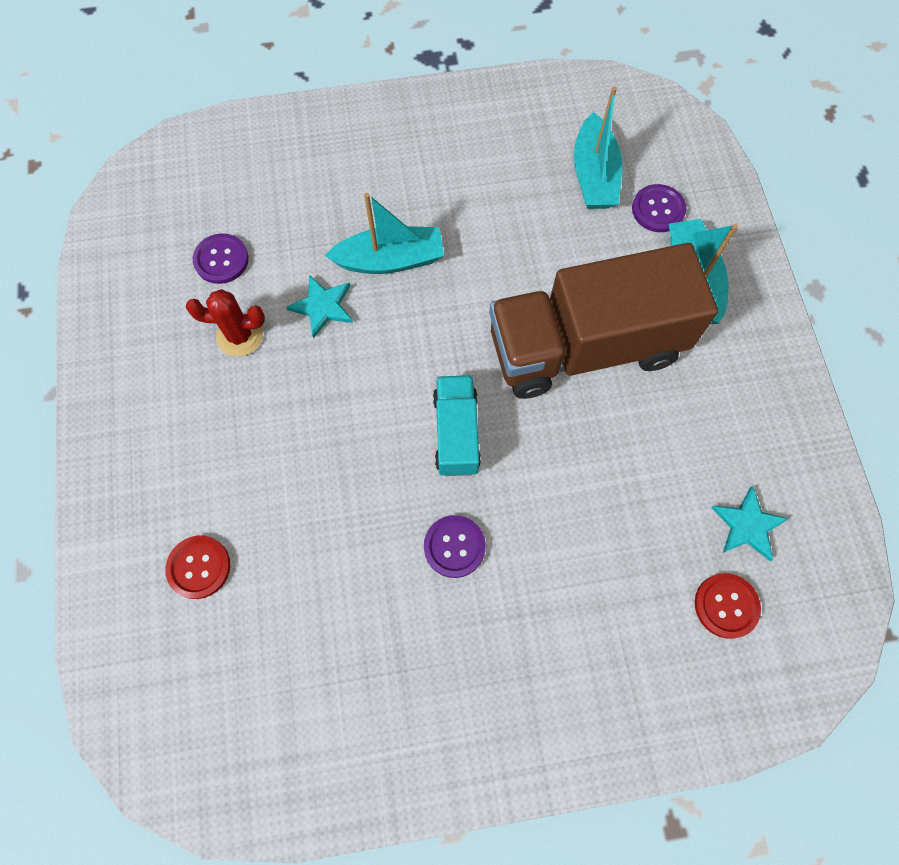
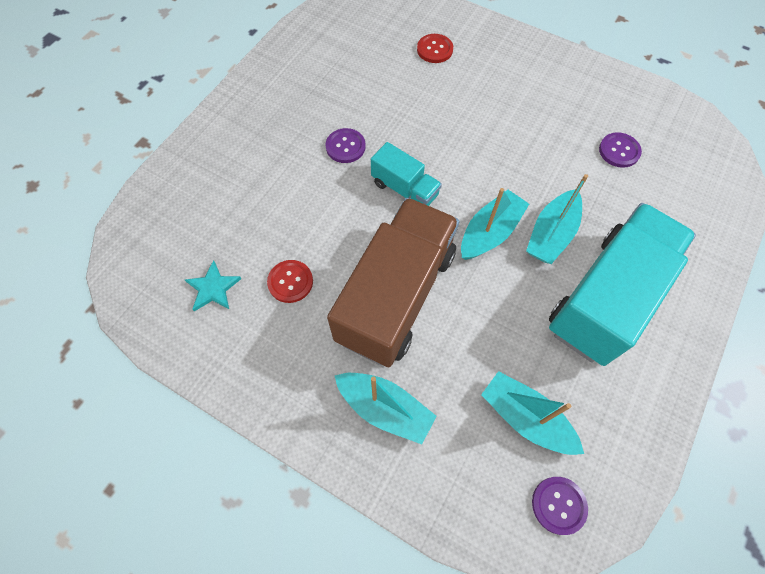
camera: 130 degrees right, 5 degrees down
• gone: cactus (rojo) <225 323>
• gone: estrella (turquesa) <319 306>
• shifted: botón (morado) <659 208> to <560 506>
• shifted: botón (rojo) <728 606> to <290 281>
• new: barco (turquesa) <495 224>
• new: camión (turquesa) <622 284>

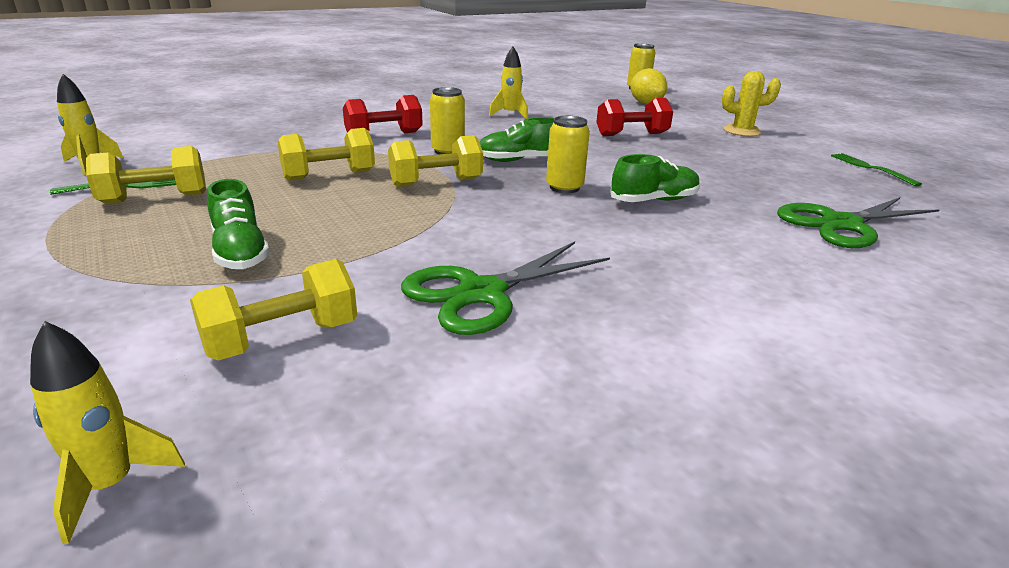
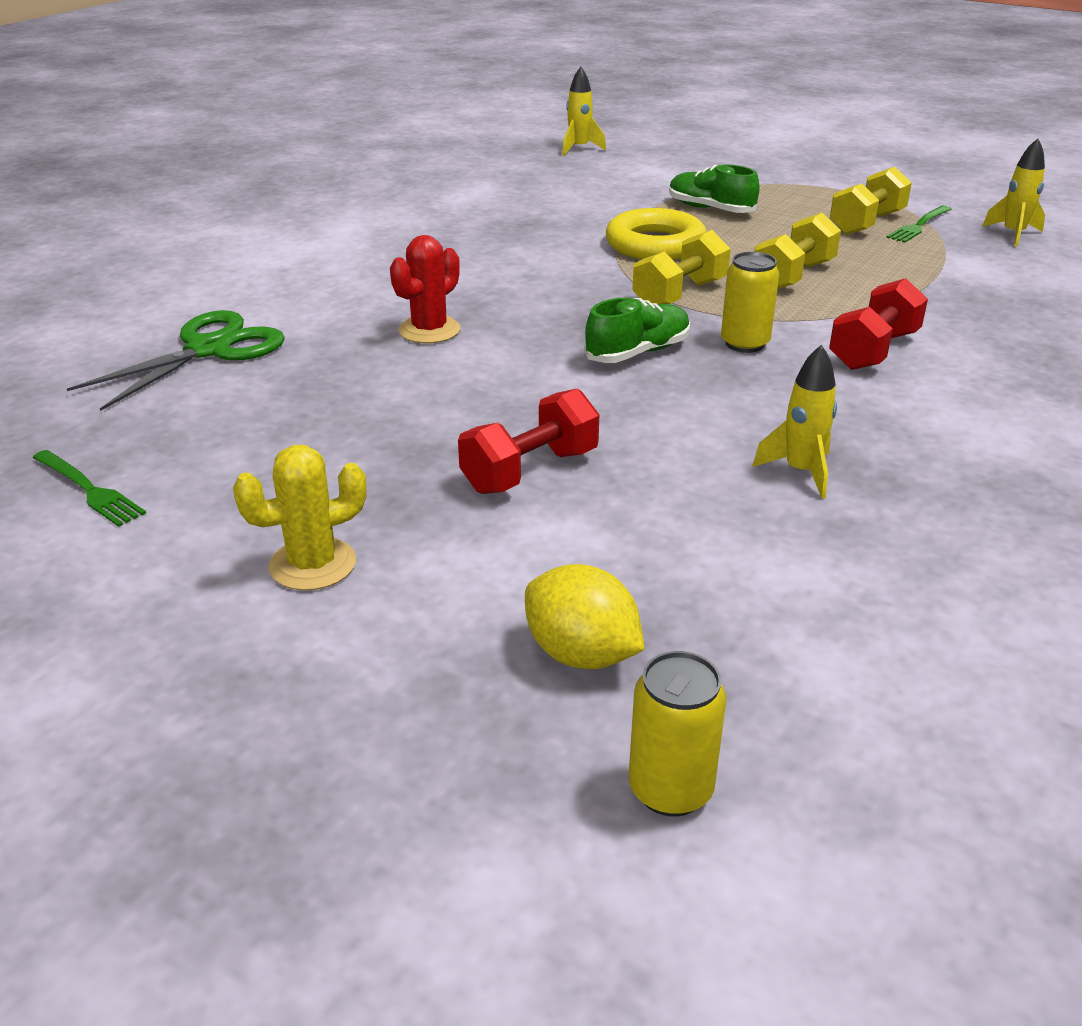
camera: 155 degrees right, 5 degrees up
• gone: mancuerna (amarillo) <273 310>
• gone: tijeras (verde) <505 288>
• gone: lata (amarillo) <568 154>
• swapped: zapato (verde) <655 178> to cactus (rojo) <425 289>
• new: anillo (amarillo) <656 234>

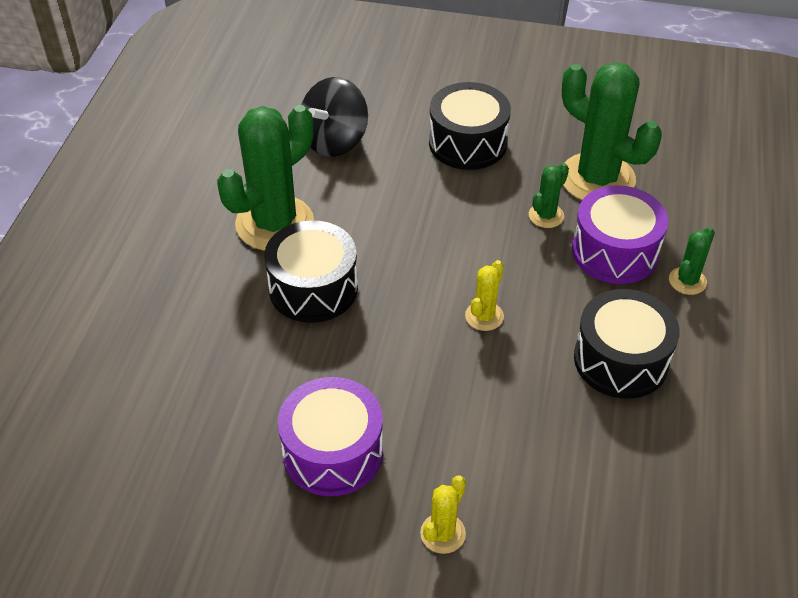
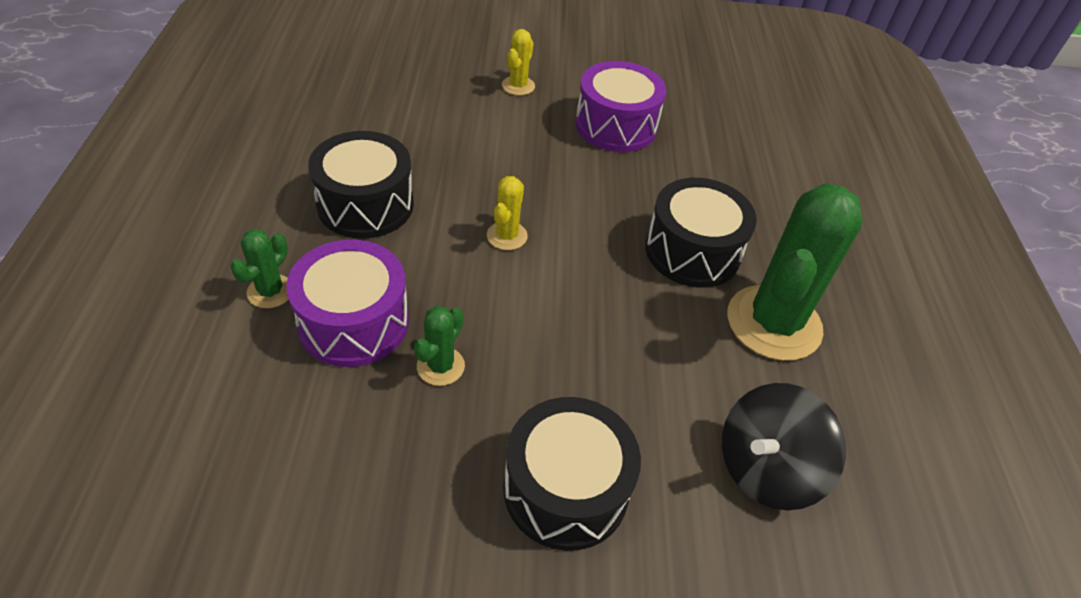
camera: 165 degrees right, 0 degrees up
• rotated: peonza (negro) <334 117> = <784 446> 150 degrees counterclockwise
• gone: cactus (verde) <612 131>

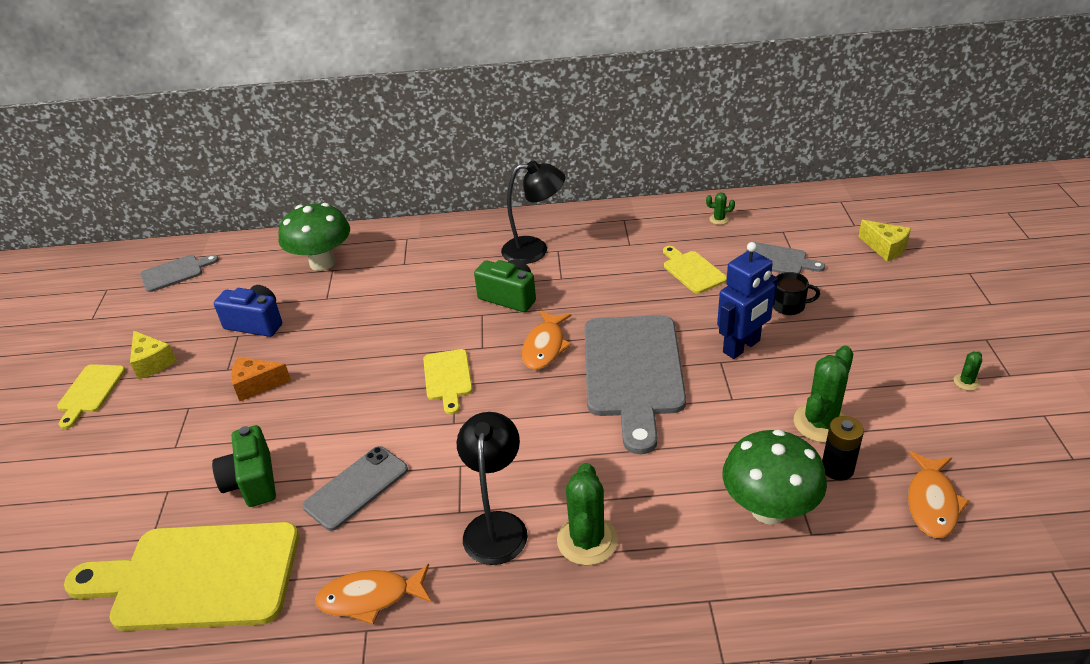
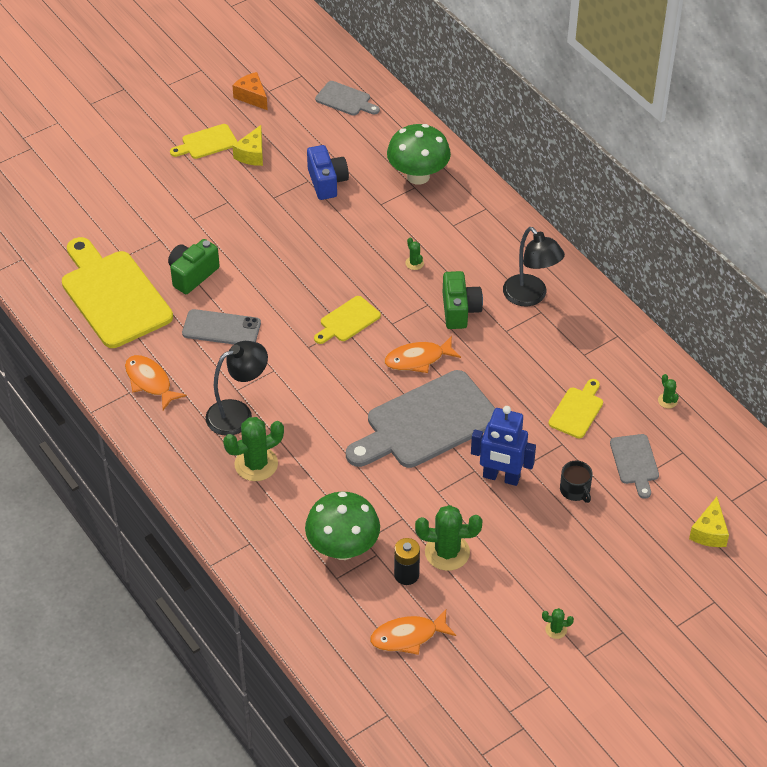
camera: 55 degrees right, 10 degrees up
• shifted: queso (naranja) <261 379> to <250 91>
• new: cactus (verde) <414 253>

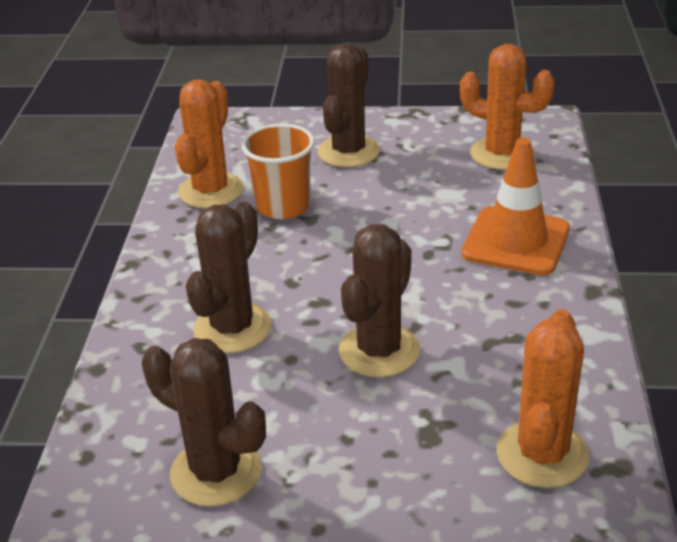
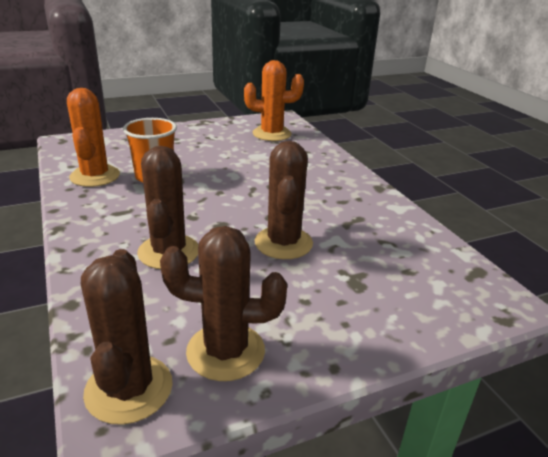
camera: 30 degrees left, 5 degrees down
• shifted: cactus (marrón) <349 105> to <127 337>
• gone: cono de tráfico (naranja) <516 206>
• gone: cactus (naranja) <543 398>

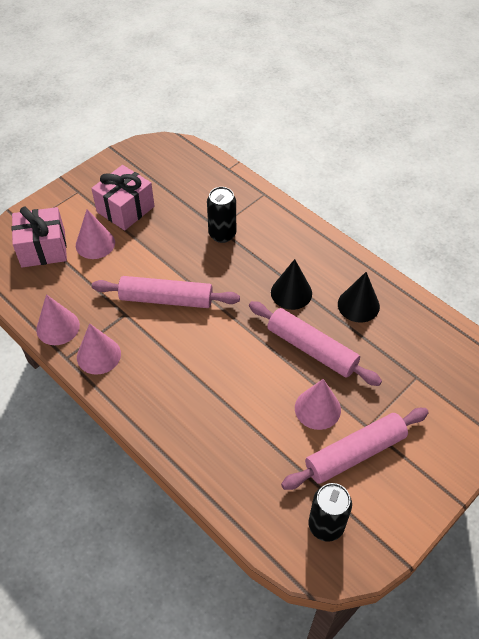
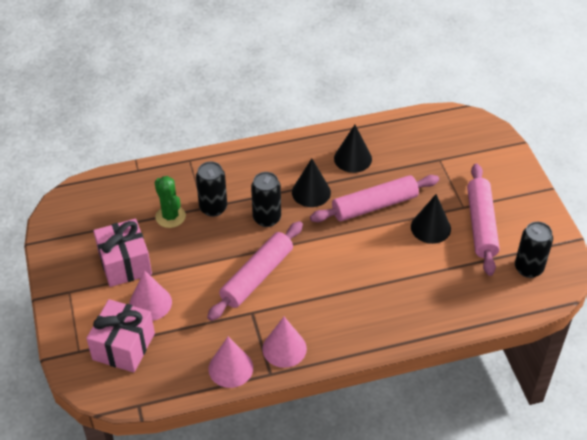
camera: 60 degrees left, 5 degrees down
• repainted: cono (rosa) <318 404> to cono (negro) <431 219>
• new: cactus (verde) <170 202>
• new: lata (negro) <266 199>

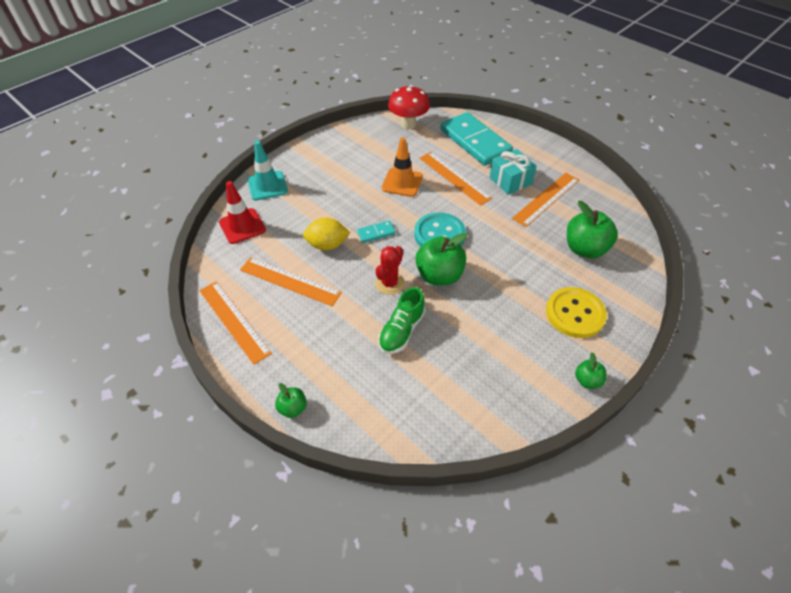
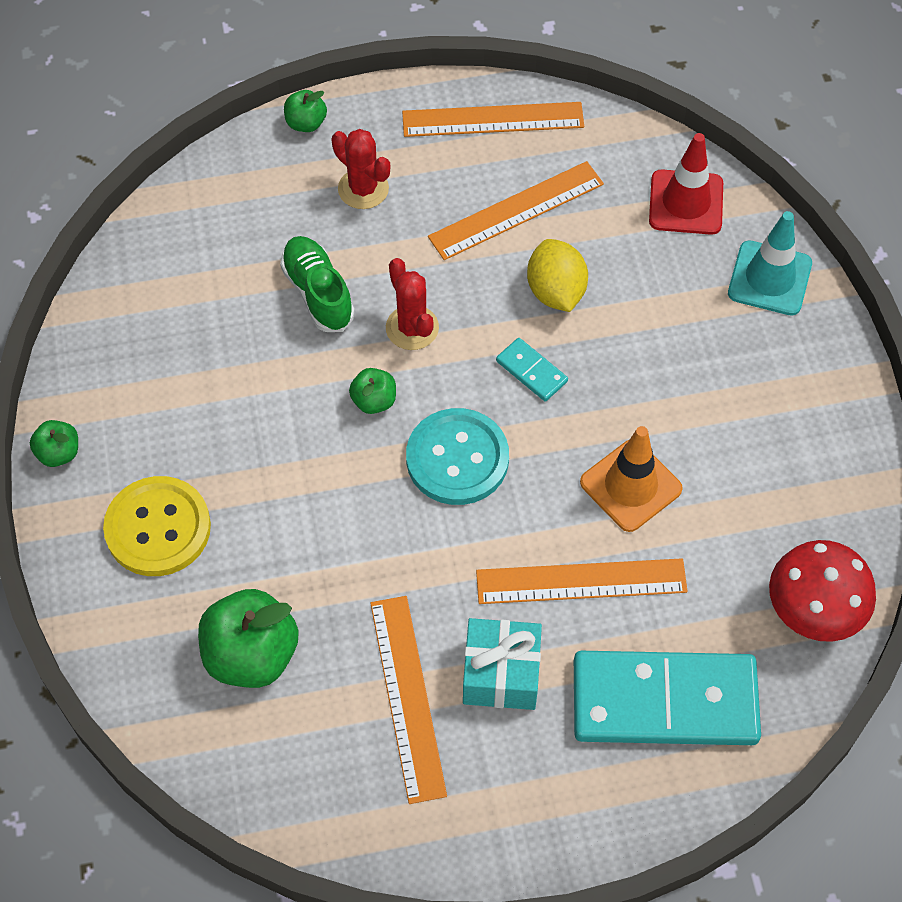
camera: 125 degrees right, 10 degrees up
• rotated: limón (amarillo) <326 234> = <557 275> 45 degrees counterclockwise
• rotated: ficha de dominó (turquesa) <376 232> = <532 369> 60 degrees counterclockwise
• scaled: manzana (verde) <441 259> = <372 391> x0.52
• new: cactus (rojo) <360 169>

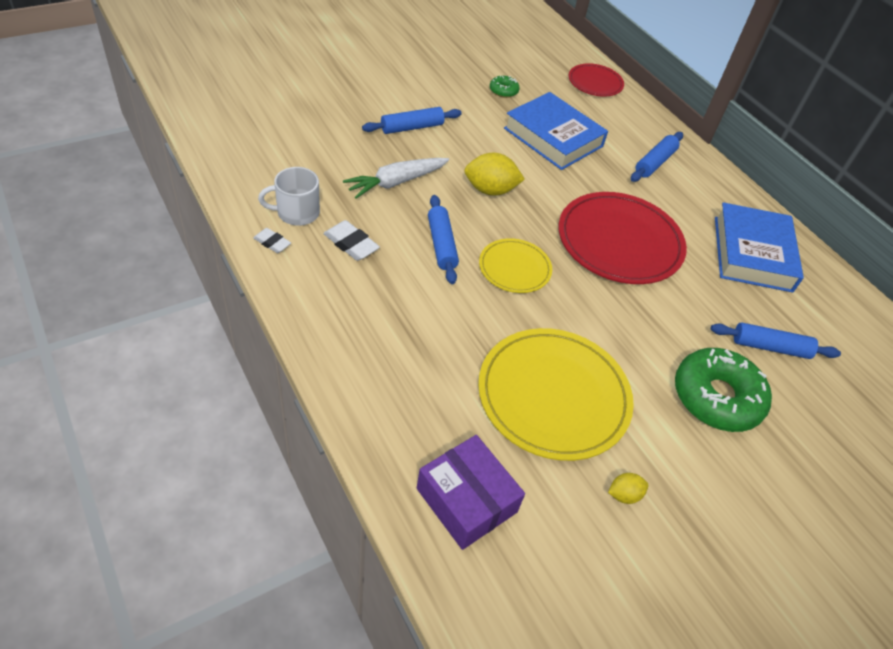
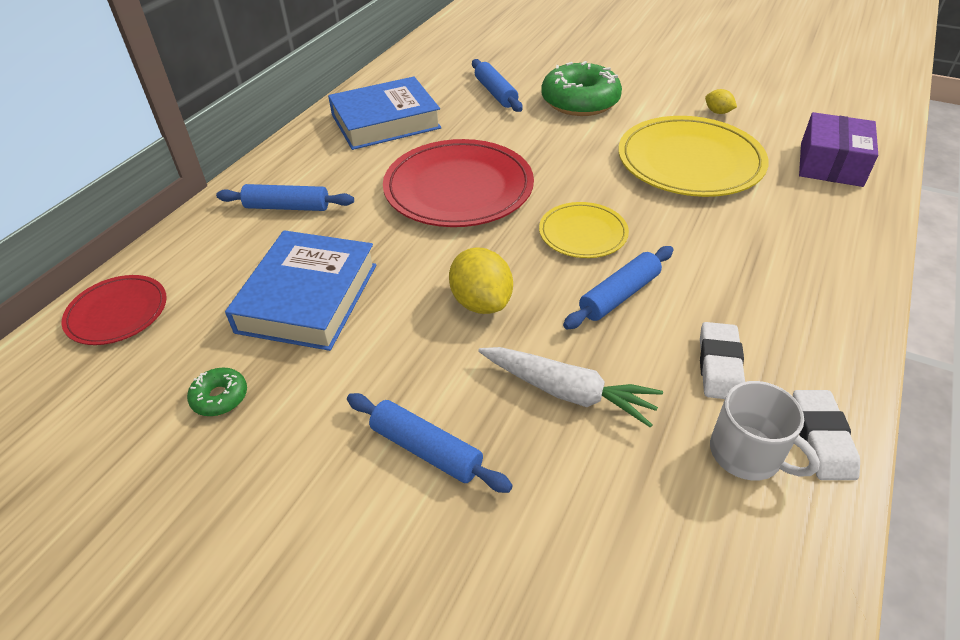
camera: 115 degrees left, 5 degrees down
• scaled: goma de borrar (blanco) <272 240> = <826 435> x1.55

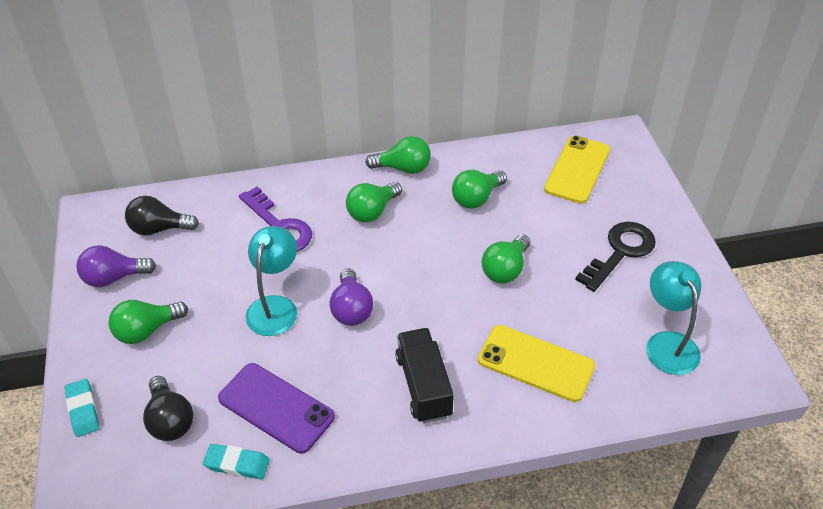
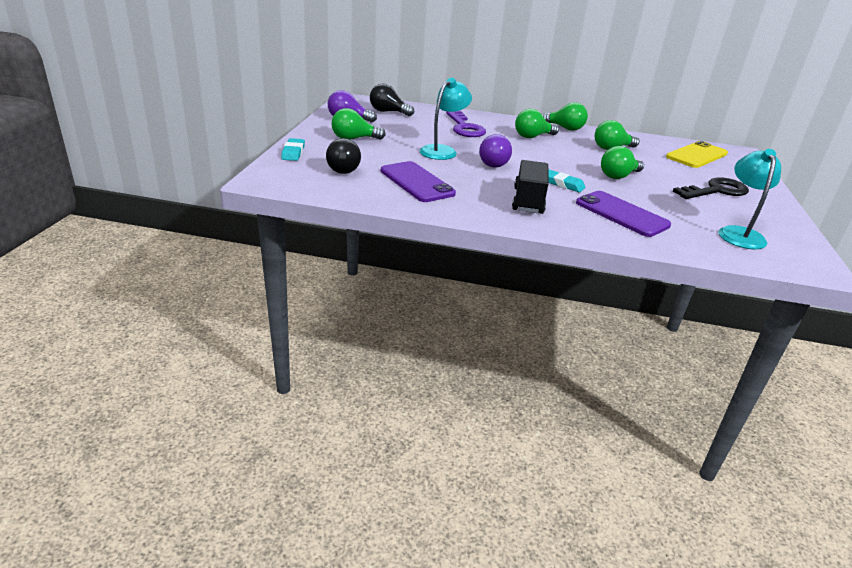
camera: 20 degrees right, 15 degrees down
• shifted: goma de borrar (turquesa) <236 461> to <567 181>
• repainted: móvil (amarillo) <536 363> to móvil (morado) <623 214>

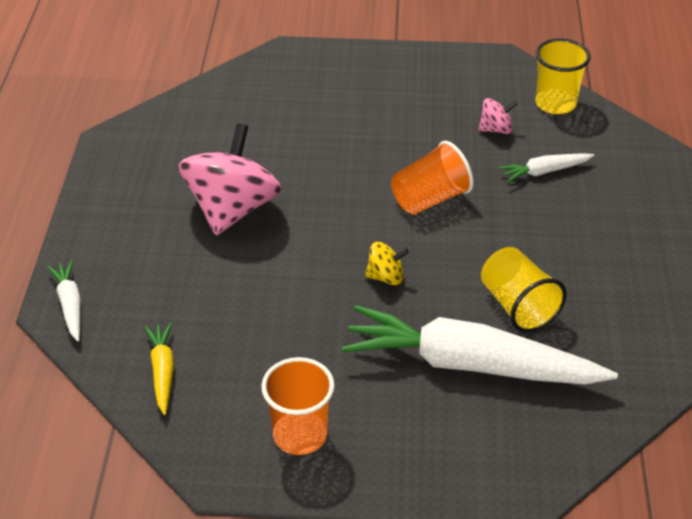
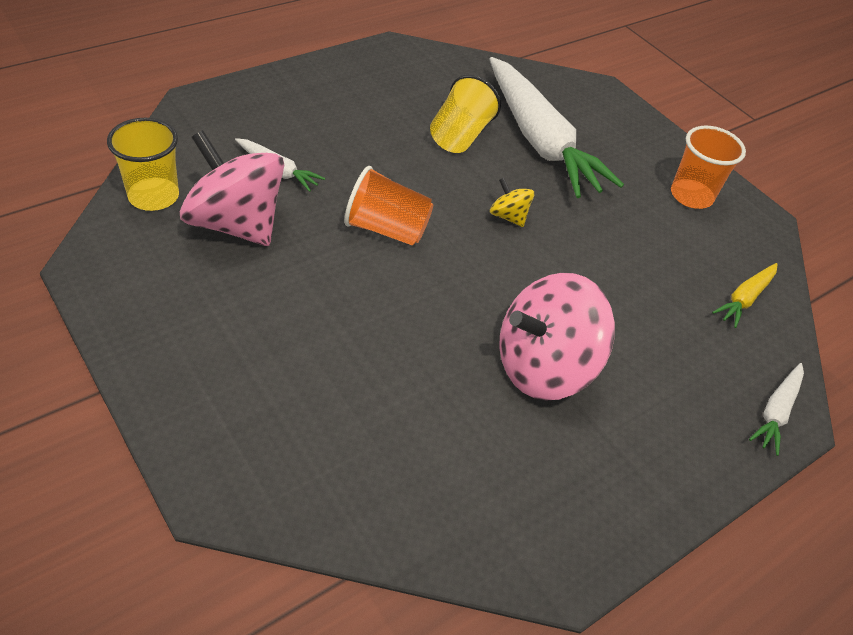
camera: 135 degrees left, 5 degrees up
• scaled: peonza (rosa) <498 116> = <232 188> x2.23

